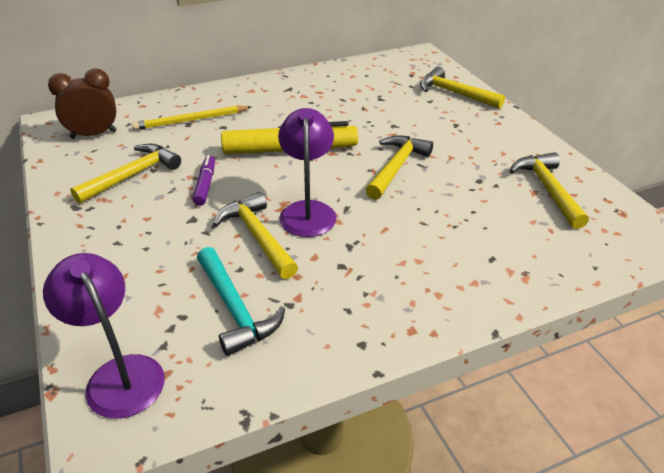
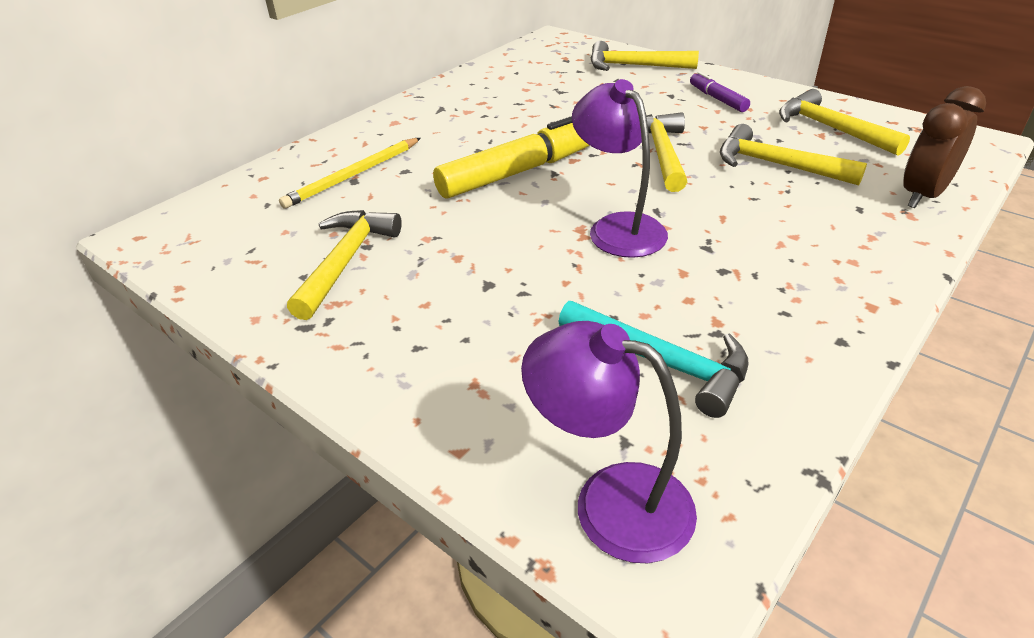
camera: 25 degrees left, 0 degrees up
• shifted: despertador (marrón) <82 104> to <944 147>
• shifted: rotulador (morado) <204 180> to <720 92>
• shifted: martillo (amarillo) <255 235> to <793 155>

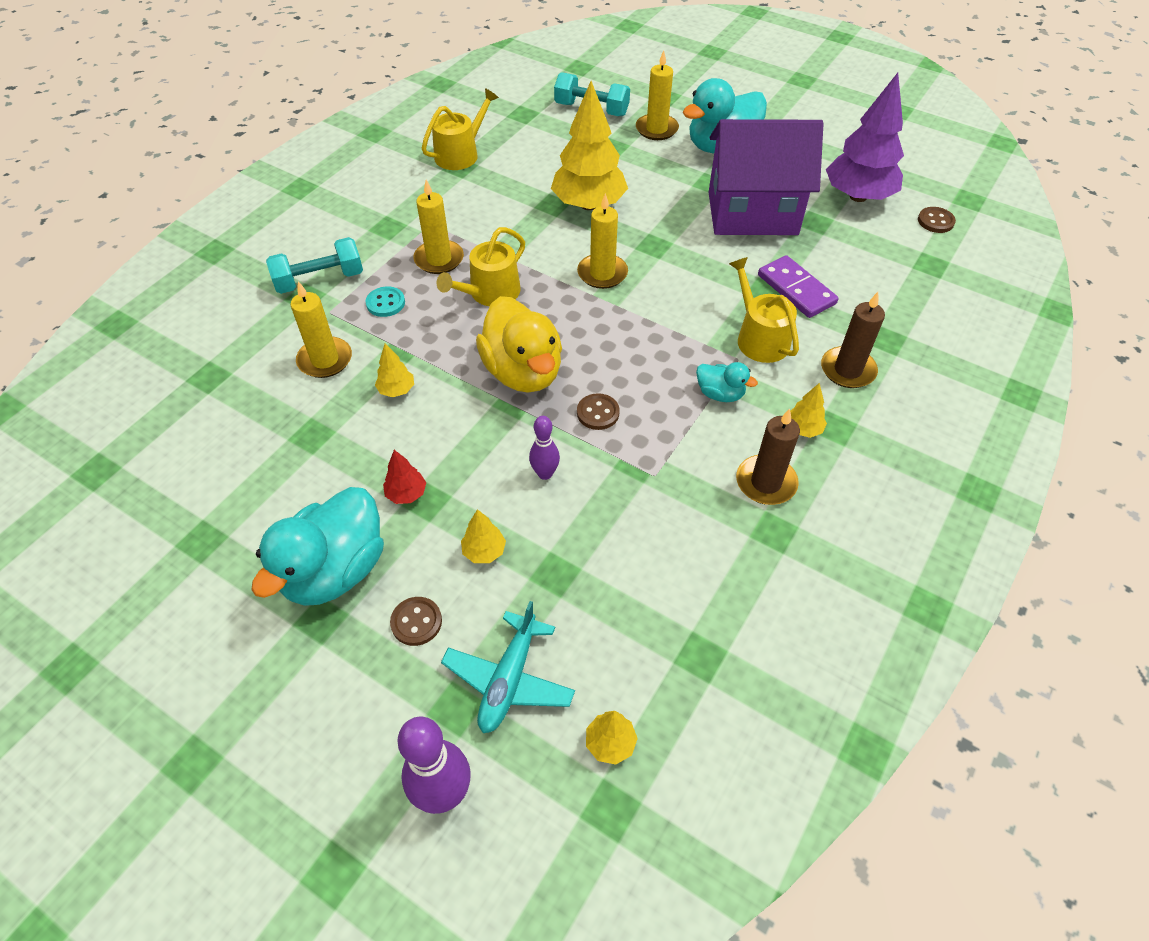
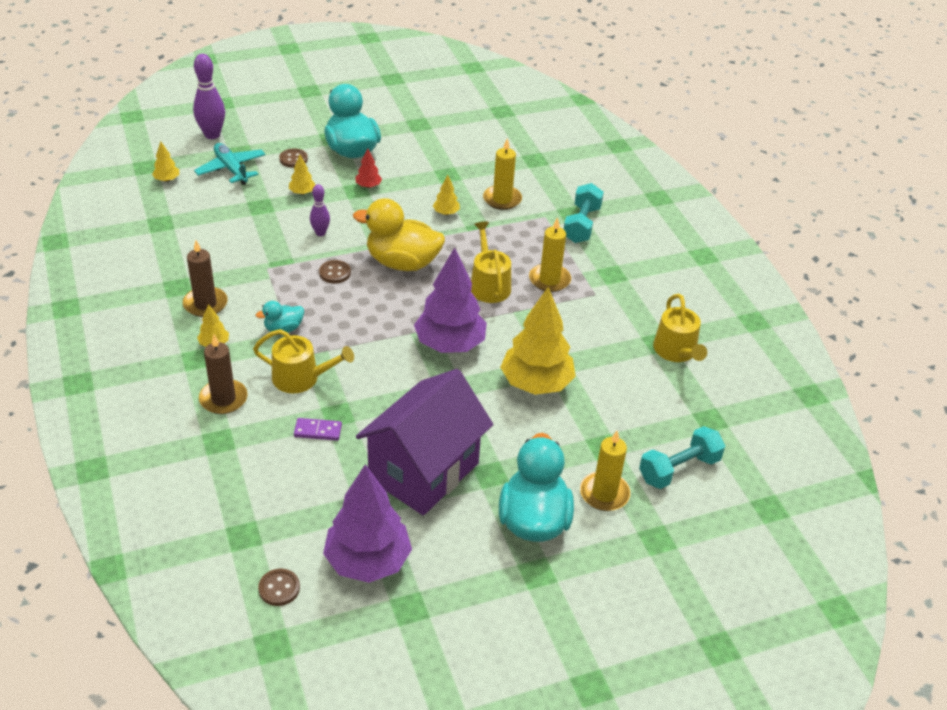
camera: 125 degrees right, 10 degrees down
• gone: botón (turquesa) <385 301>
• swapped: vela (amarillo) <602 241> to árbol (morado) <450 300>
• scaled: ficha de dominó (morado) <798 286> = <318 429> x0.62

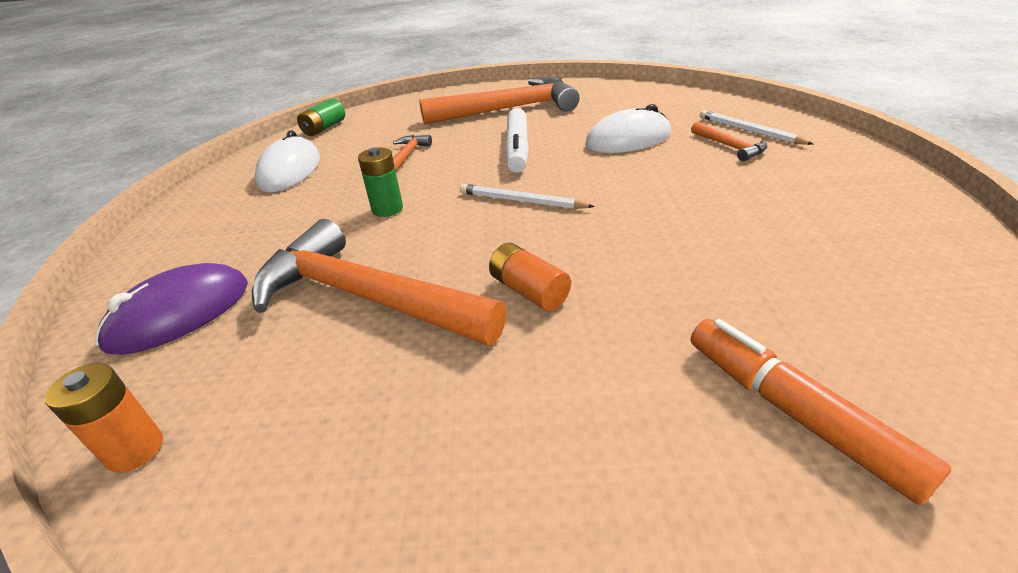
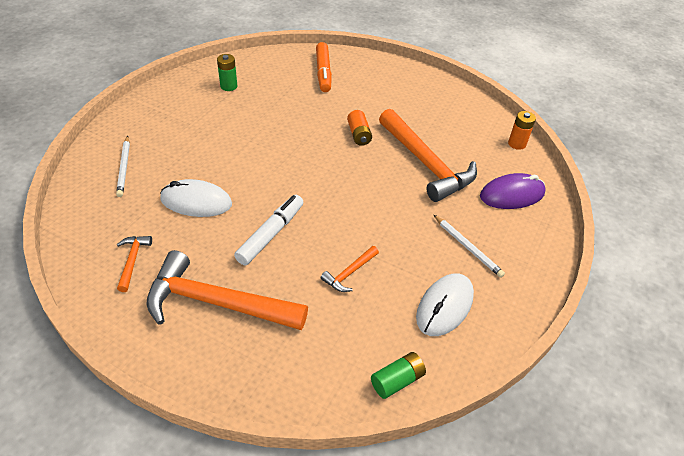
camera: 155 degrees left, 10 degrees up
• shifted: pila (verde) <380 182> to <227 72>
• shifted: lápiz (blanco) <527 196> to <469 246>
• shifted: martillo (naranja) <729 141> to <134 264>

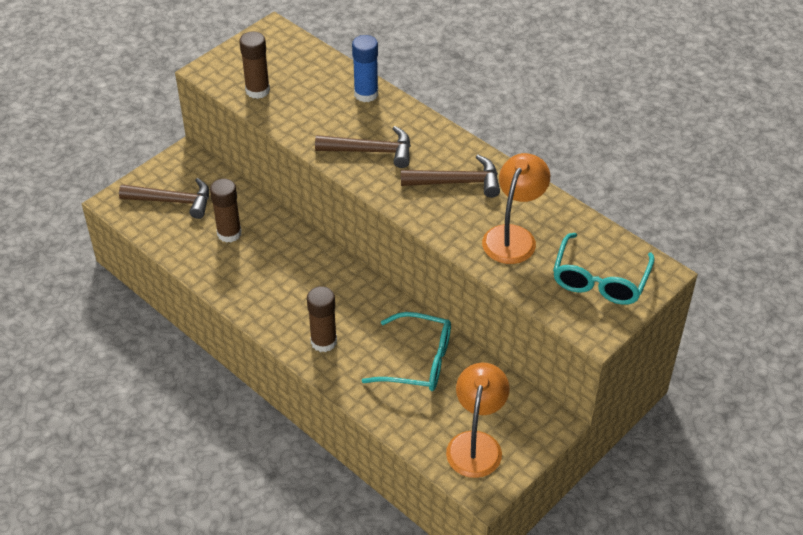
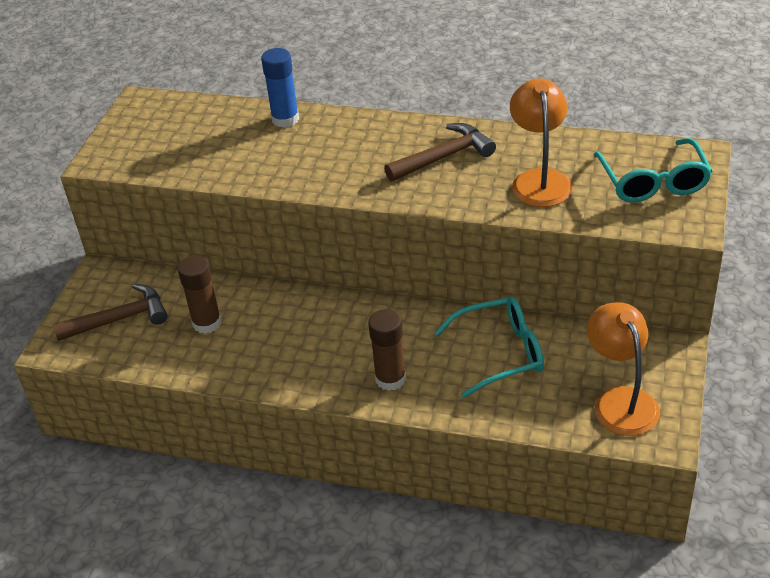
camera: 25 degrees left, 5 degrees down
• gone: barra de pegamento (marrón) <254 65>
• gone: martillo (marrón) <363 147>

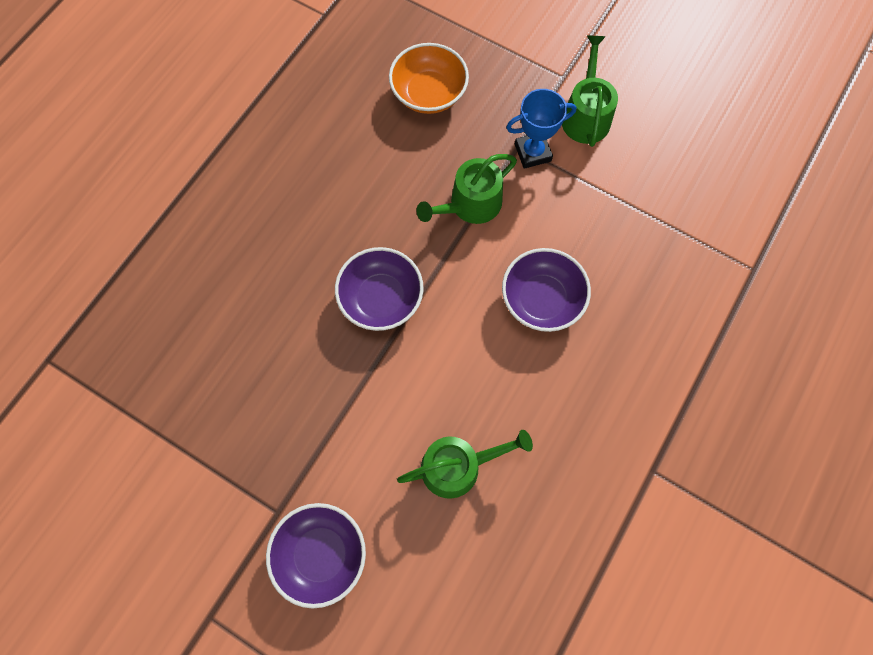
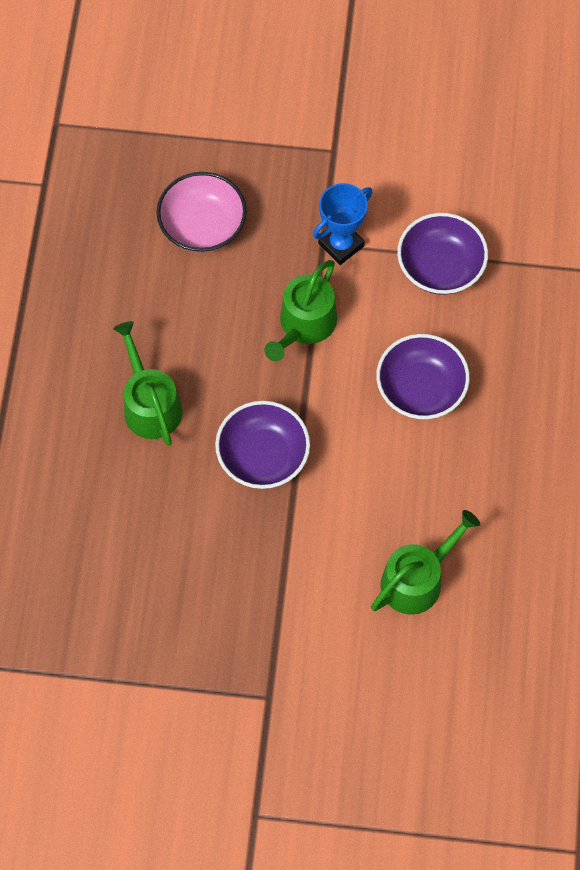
camera: 25 degrees left, 5 degrees down
• shifted: cuenco (morado) <316 556> to <442 254>
• repainted: cuenco (naranja) <429 78> to cuenco (rosa) <202 212>
• shifted: regadera (verde) <590 91> to <147 383>

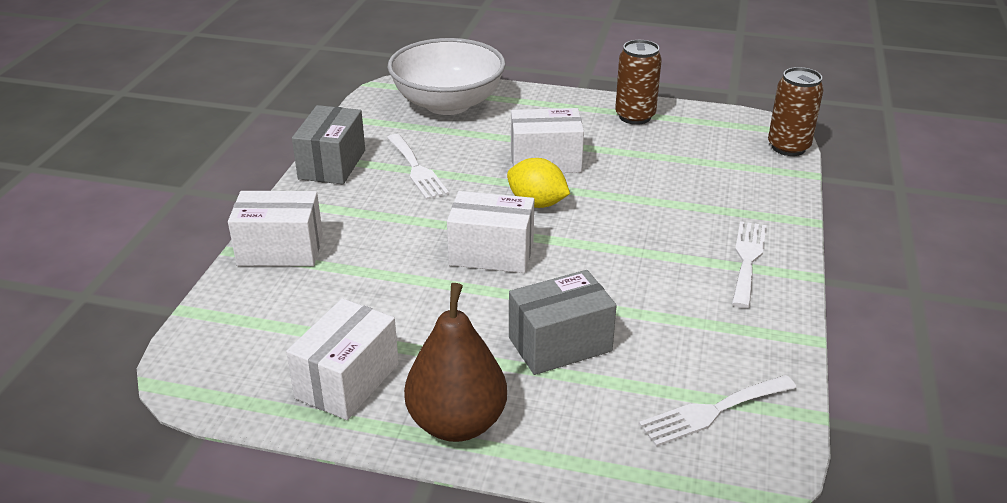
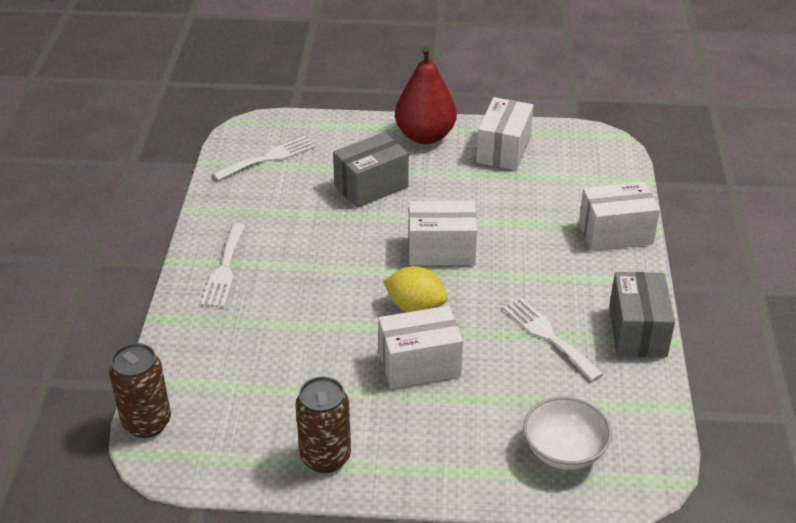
camera: 170 degrees right, 5 degrees up
• scaled: cuenco (blanco) <446 76> = <567 433> x0.59
• repainted: pera (marrón) <455 362> to pera (rojo) <426 95>

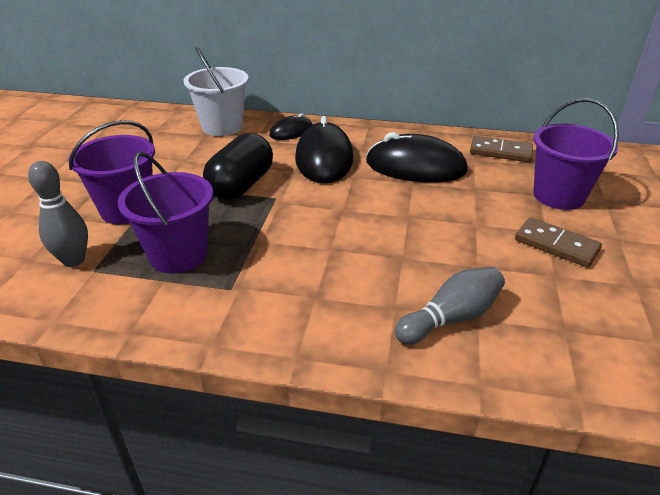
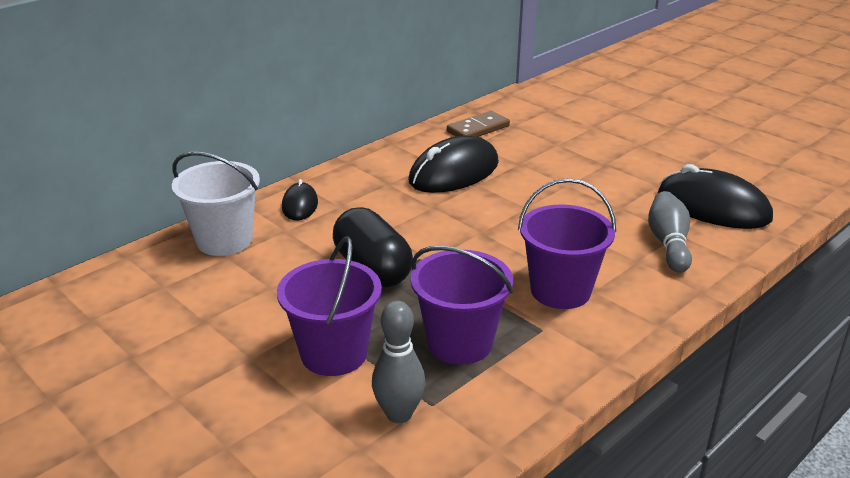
camera: 55 degrees left, 5 degrees down
• shifted: ratón (negro) <324 150> to <715 196>
• gone: ficha de dominó (marrón) <558 242>
• shifted: balde (morado) <576 154> to <567 243>

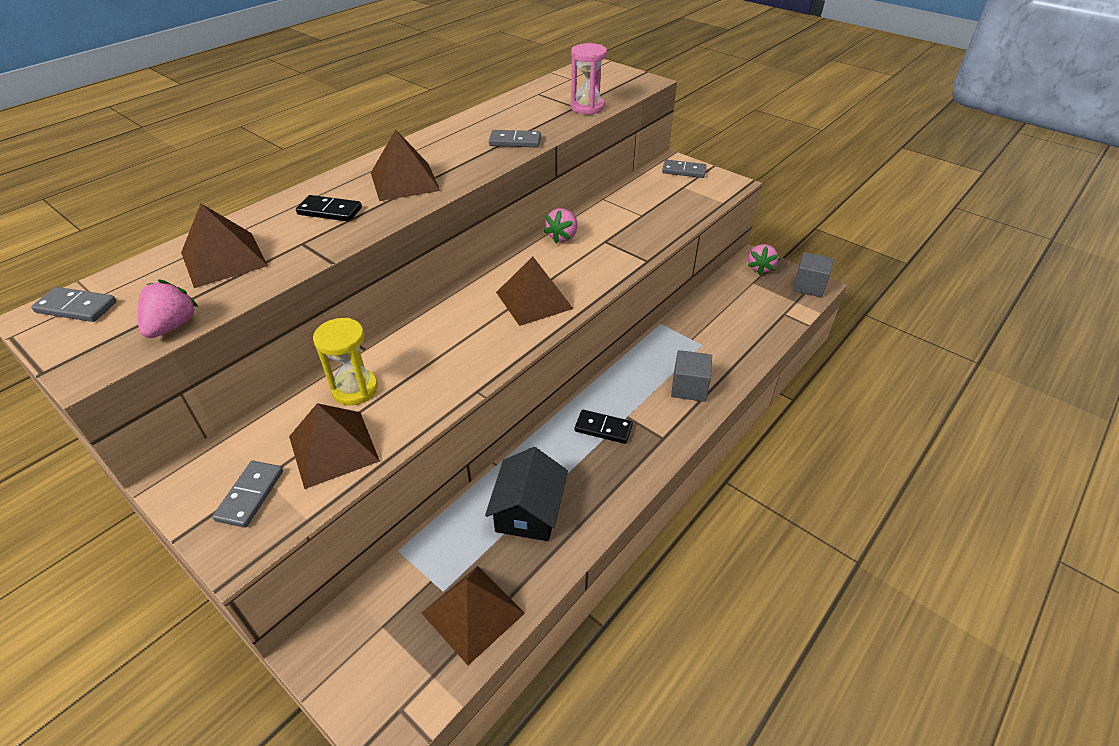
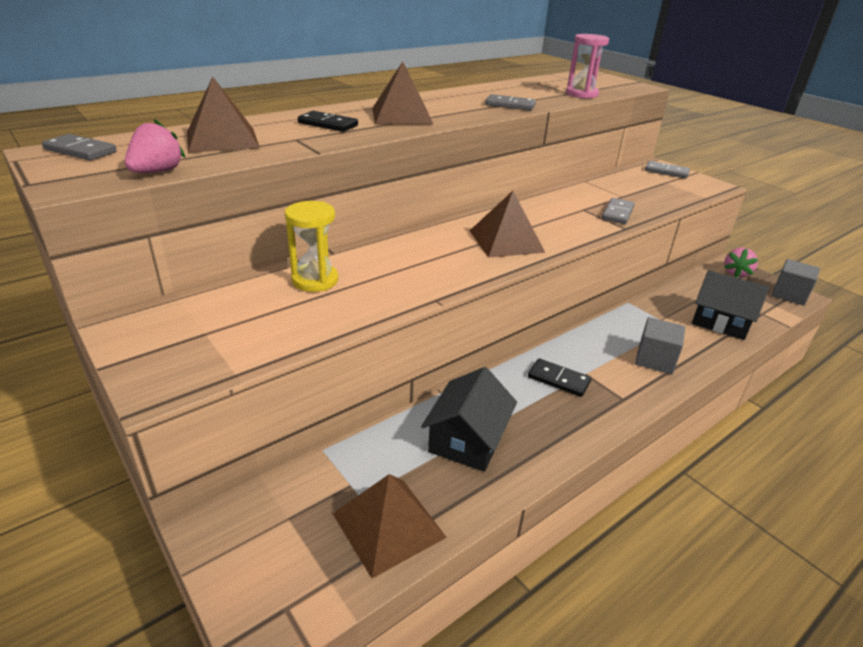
camera: 10 degrees right, 10 degrees down
• shifted: ficha de dominó (gris) <247 494> to <618 211>
• gone: pirámide (marrón) <334 446>
• gone: fresa (rosa) <560 226>
• new: casa (negro) <730 305>

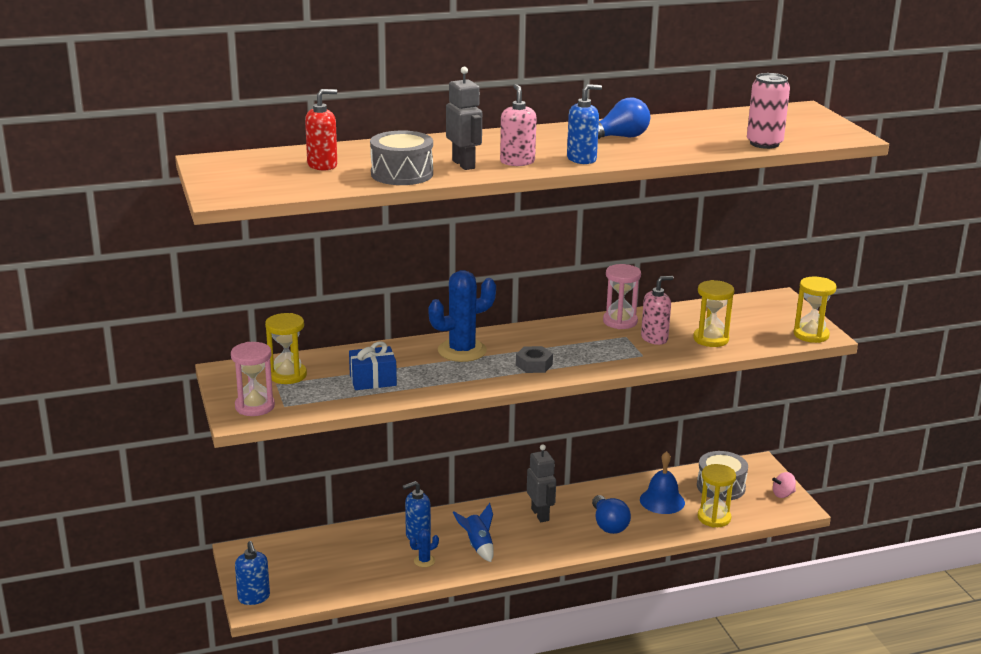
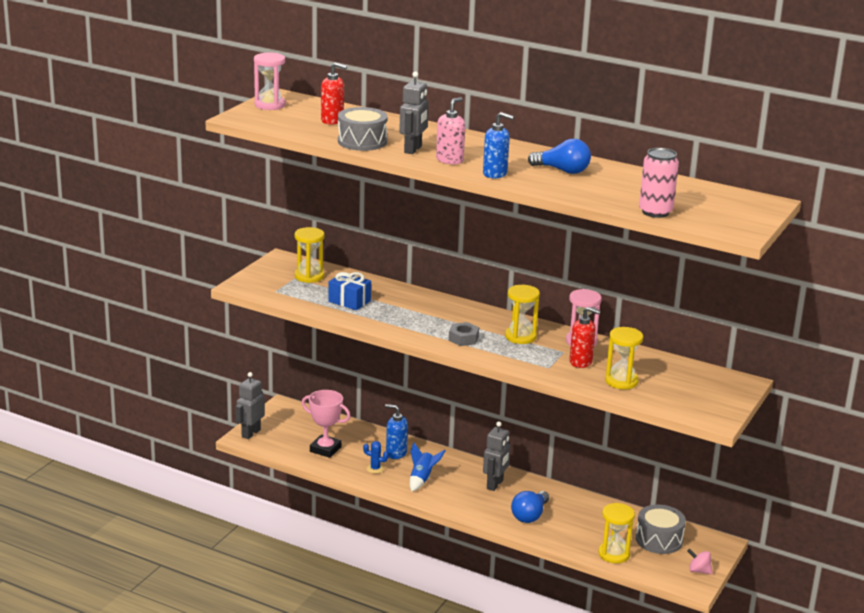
camera: 45 degrees right, 0 degrees up
• shifted: reloj de arena (rosa) <253 379> to <270 81>
• swapped: dispensador de jabón (azul) <252 573> to robot (gris) <250 405>
• gone: cactus (azul) <462 316>
• gone: campana (azul) <662 482>
• repainted: dispensador de jabón (rosa) <657 310> to dispensador de jabón (rojo) <584 337>
• shifted: reloj de arena (amarillo) <815 309> to <522 314>
• new: trofeo (rosa) <326 424>

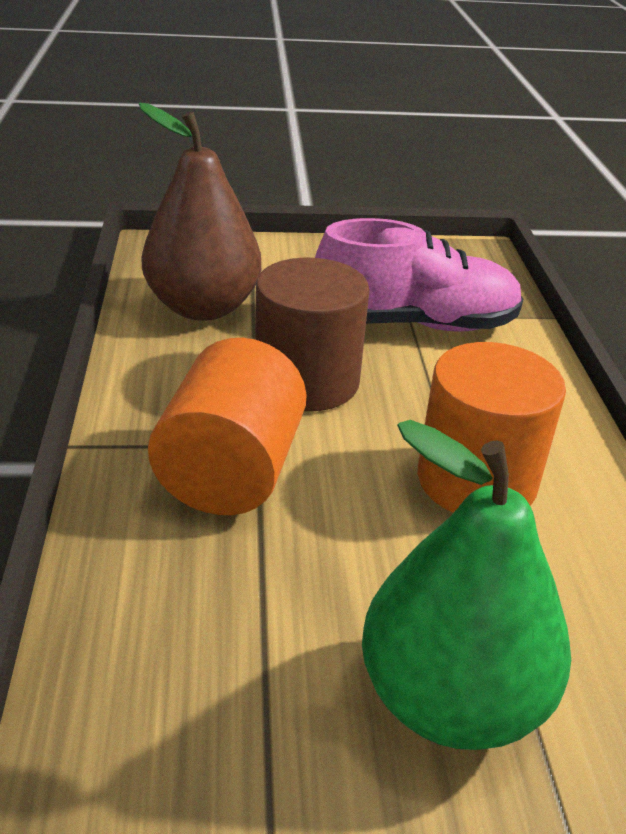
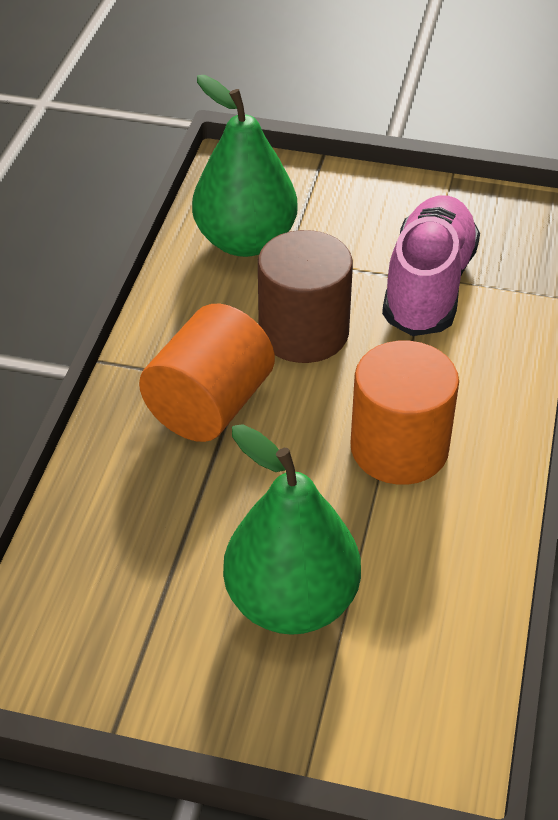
camera: 20 degrees right, 10 degrees up
• repainted: pera (marrón) <200 212> to pera (verde) <245 166>
• rotated: zapato (rosa) <419 275> = <431 265> 90 degrees counterclockwise

